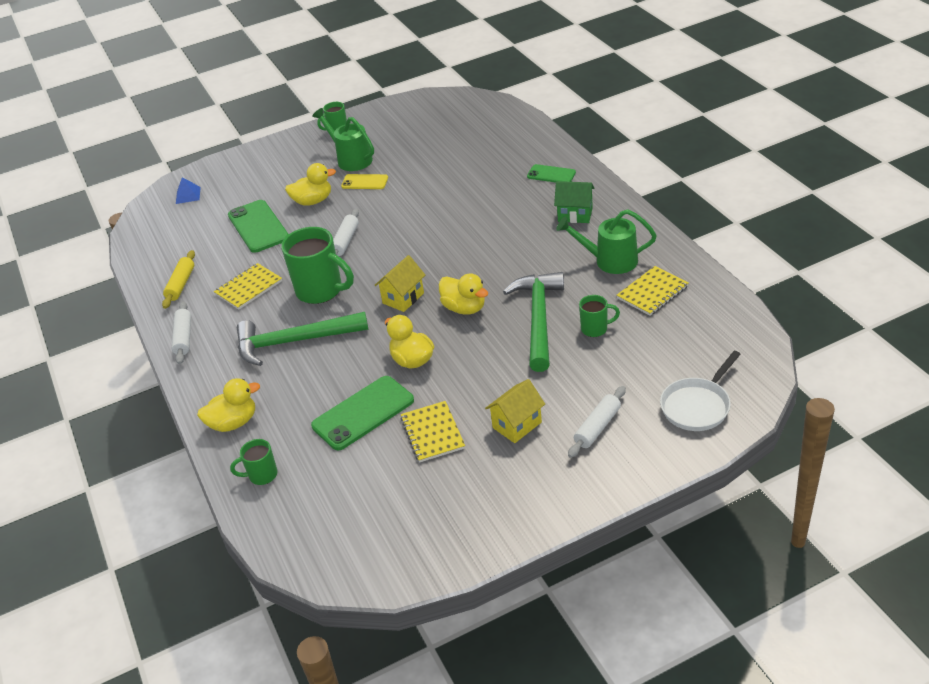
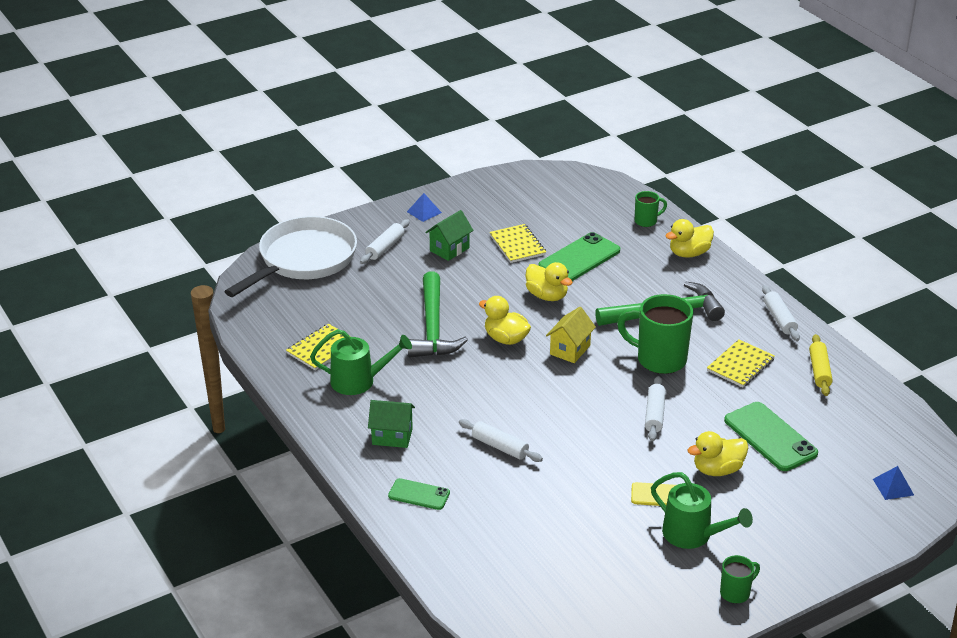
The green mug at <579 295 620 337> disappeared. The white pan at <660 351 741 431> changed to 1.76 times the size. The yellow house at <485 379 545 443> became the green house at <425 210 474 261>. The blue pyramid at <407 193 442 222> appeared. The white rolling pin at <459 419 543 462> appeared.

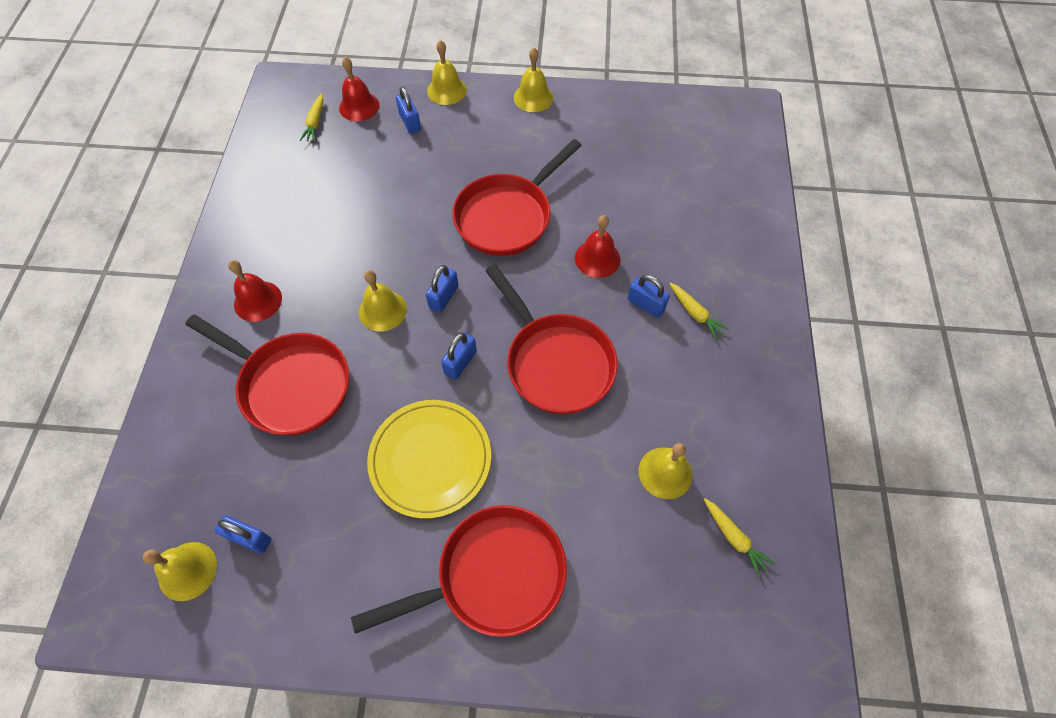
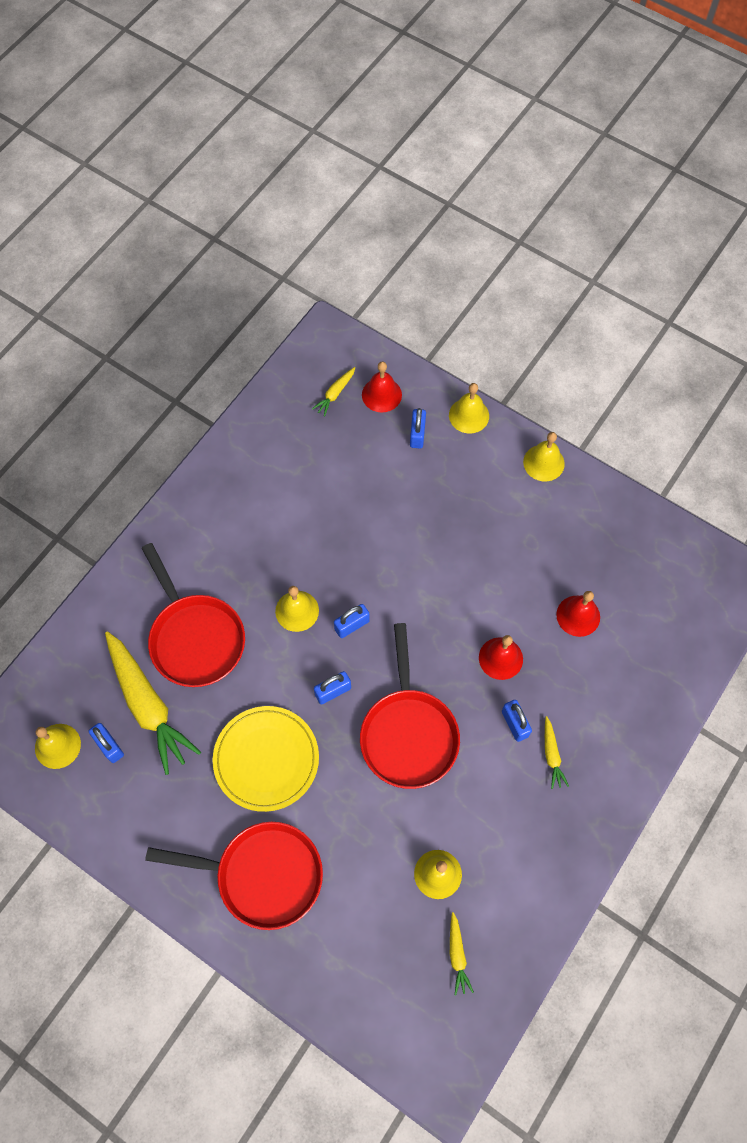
The red pan at <452 139 582 256> disappeared. The red bell moved from <228 260 282 322> to <556 591 600 637>. The yellow carrot at <105 631 201 775> appeared.

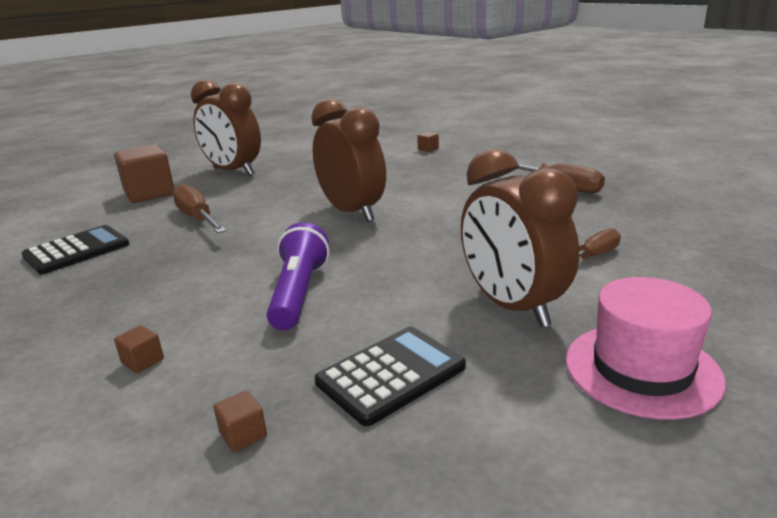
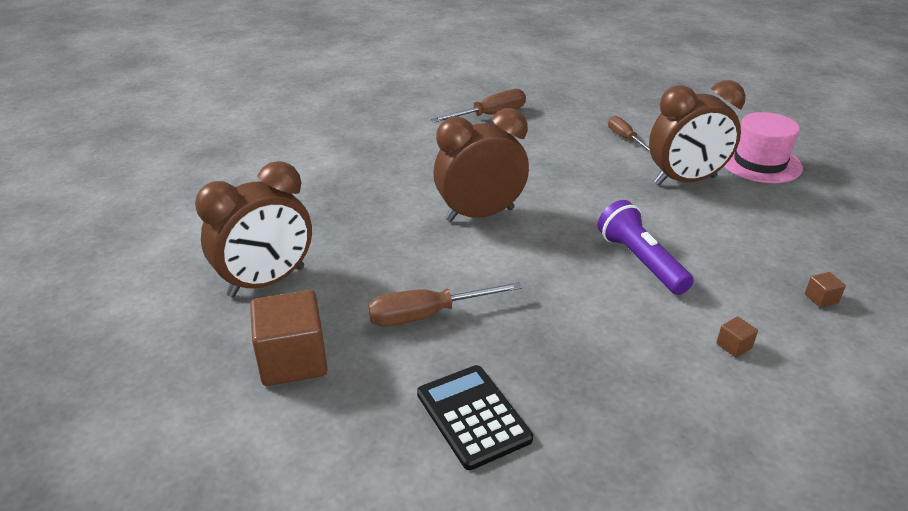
The brown cube at <417 132 439 152> disappeared. The purple flashlight at <267 222 329 331> turned 45 degrees clockwise. The black calculator at <315 327 466 426> disappeared.

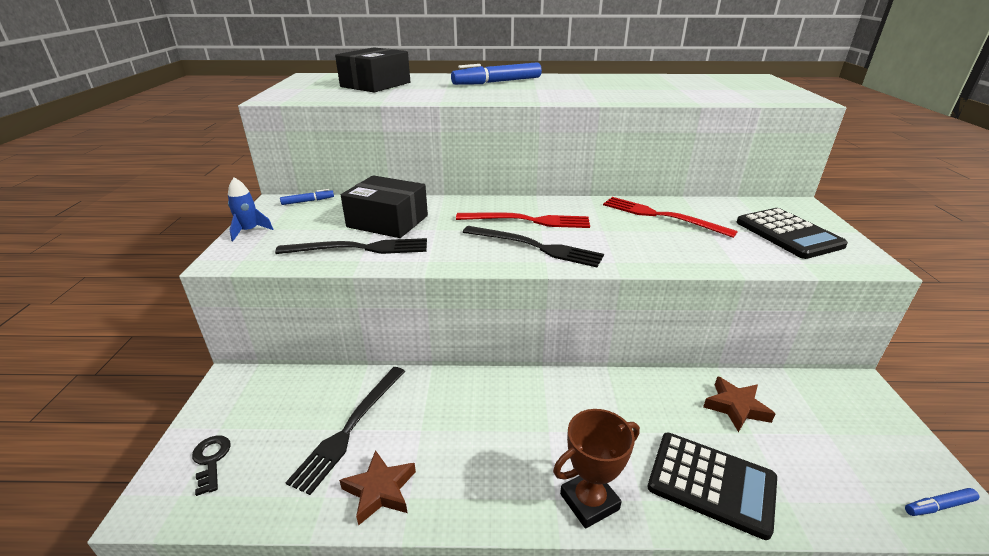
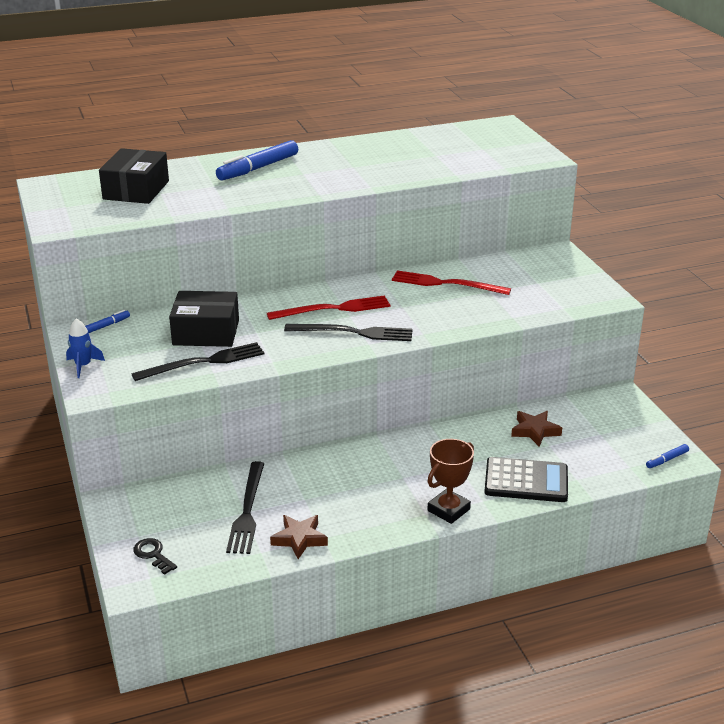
The black calculator at <736 208 848 259> disappeared.

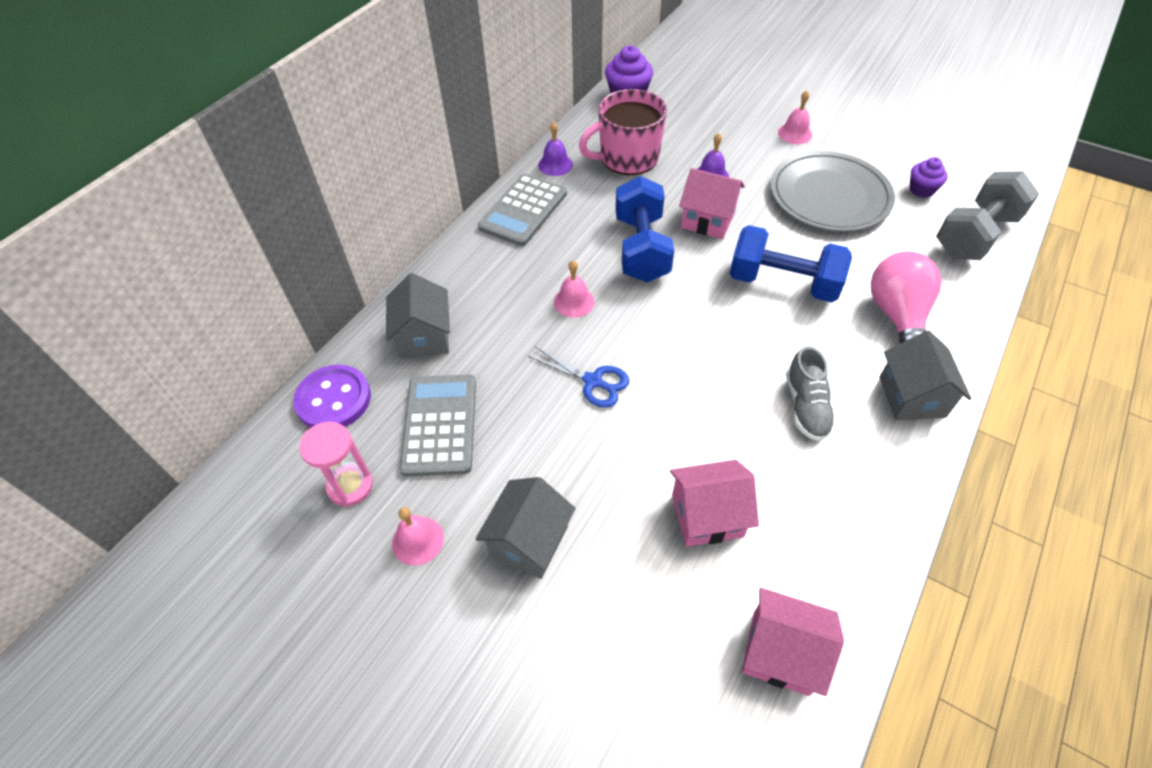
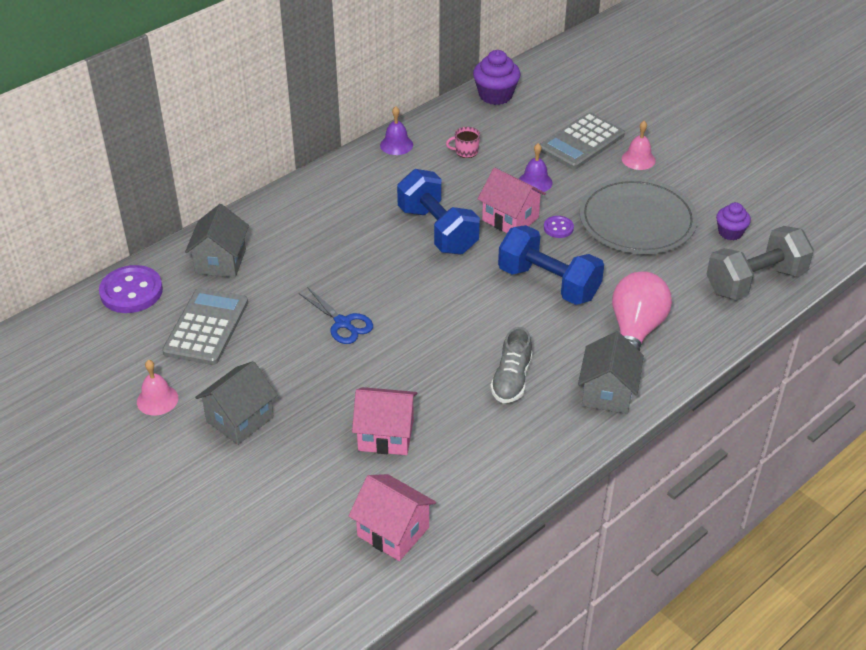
The pink mug at <579 89 667 175> changed to 0.40 times the size. The grey calculator moved from <478 174 567 246> to <540 112 625 169>. The blue dumbbell at <615 176 674 282> turned 45 degrees counterclockwise. The pink bell at <554 261 594 318> disappeared. The pink hourglass at <299 422 373 507> disappeared. The purple button at <544 216 574 238> appeared.

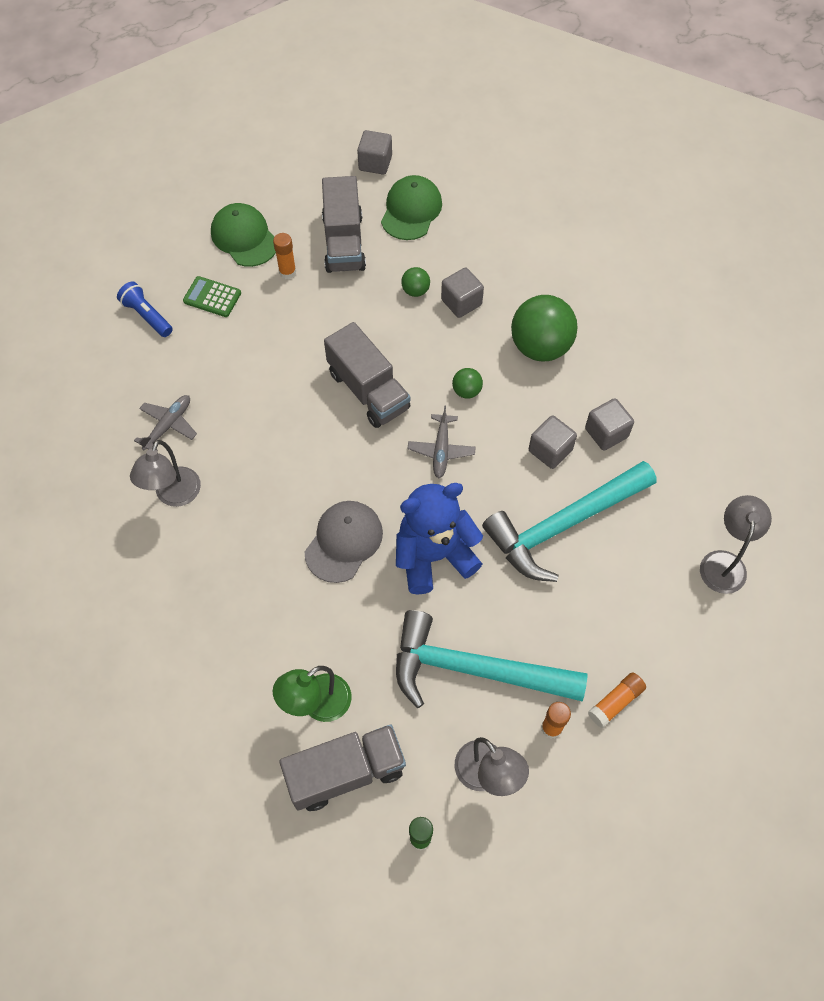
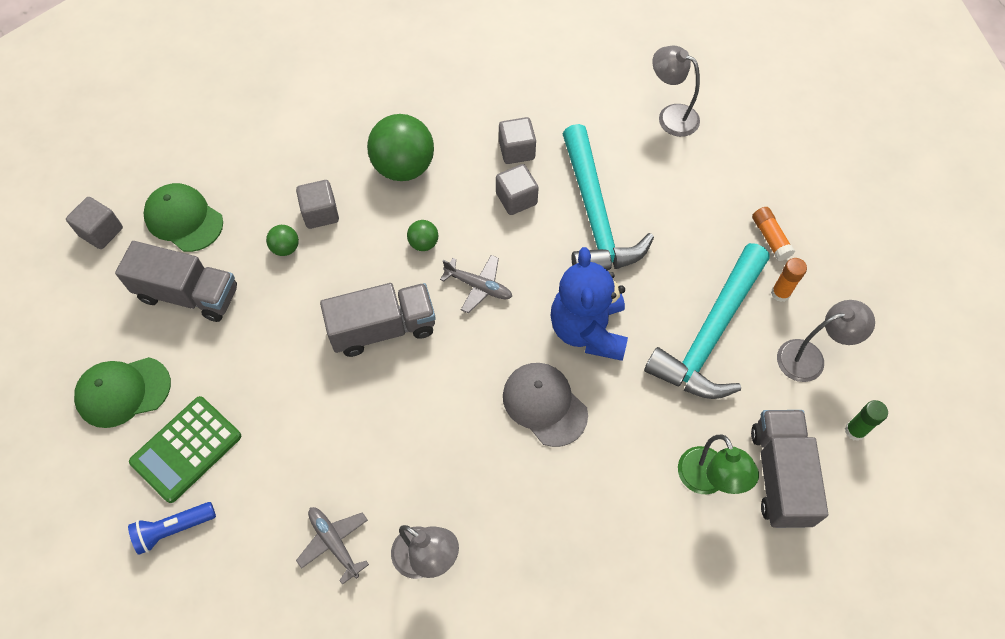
The orange glue stick at <273 233 296 279> disappeared. The green calculator at <183 276 241 317> changed to 1.58 times the size.

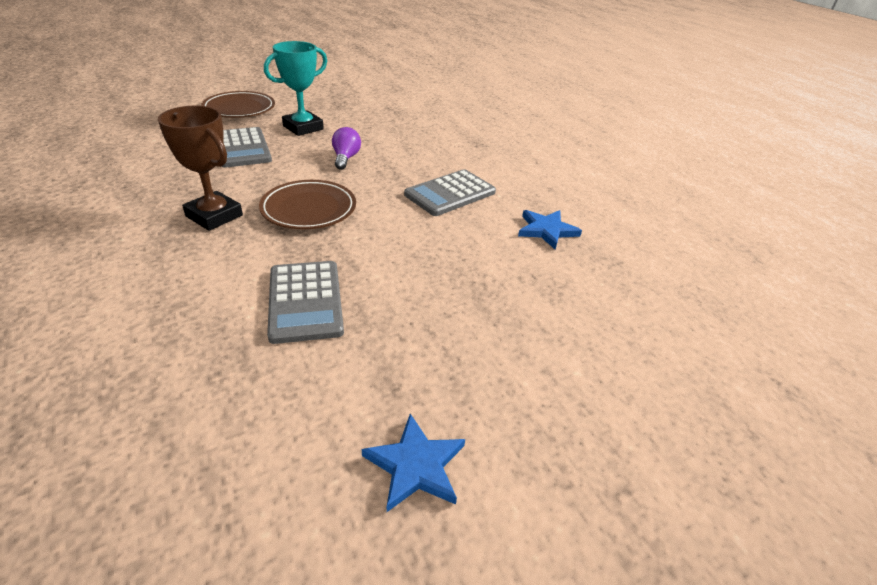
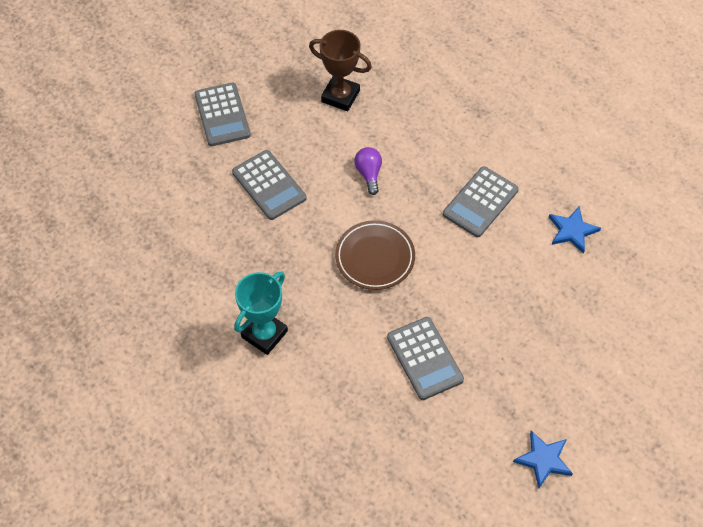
The turquoise trophy moved from <264 41 327 136> to <234 272 288 355>. The brown plate at <201 91 275 118> was replaced by the grey calculator at <194 83 251 146>. The brown trophy moved from <158 106 243 231> to <309 30 372 111>.

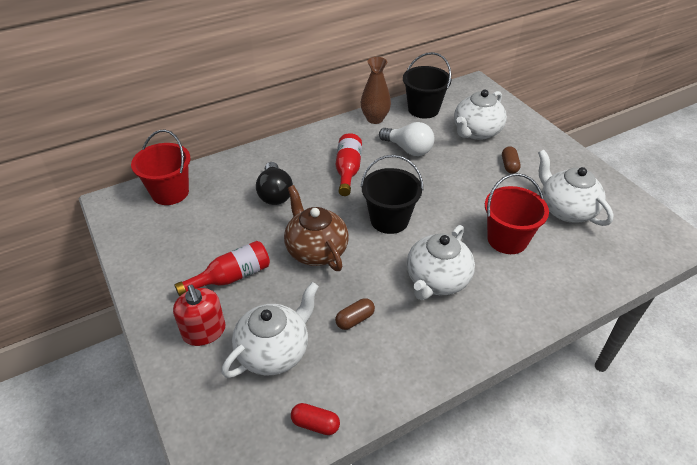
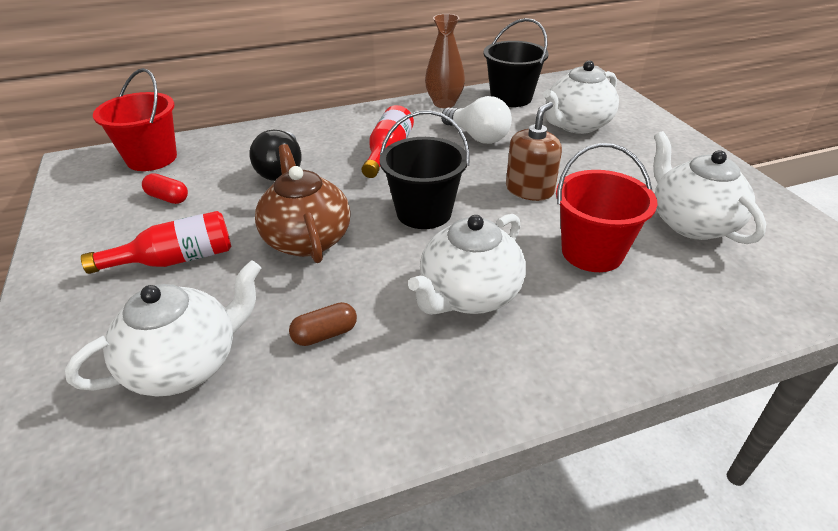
The brown capsule at <502 146 521 174> disappeared. The red soap dispenser at <173 284 226 346> disappeared. The red capsule moved from <291 403 340 435> to <142 173 188 204>. The brown soap dispenser at <506 102 562 201> appeared.

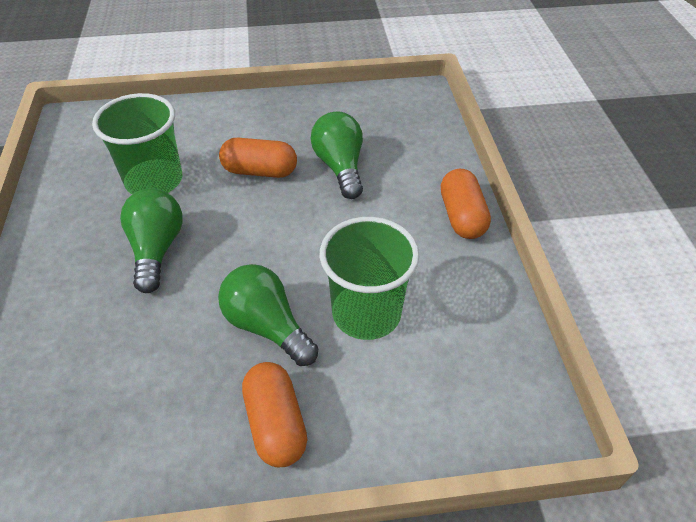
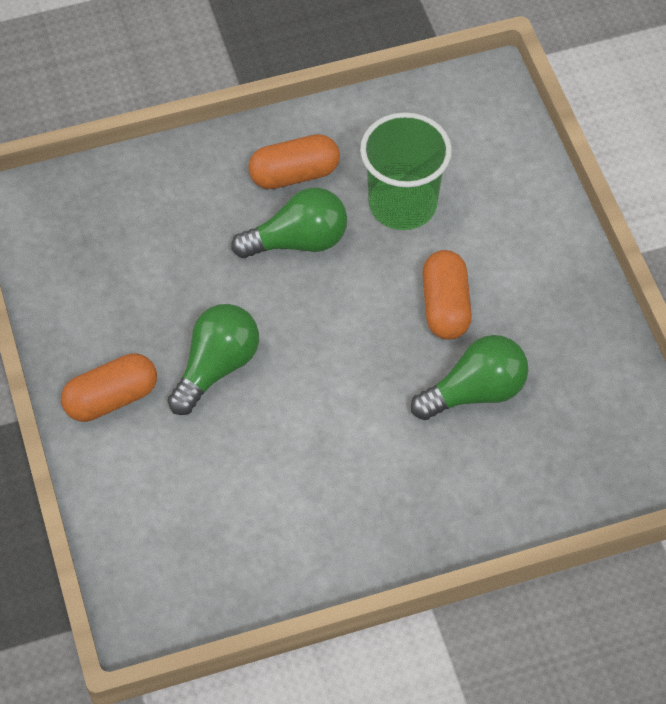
The orange capsule moved from <441 169 491 239> to <248 134 340 189>. The green cup at <320 217 419 340> disappeared.

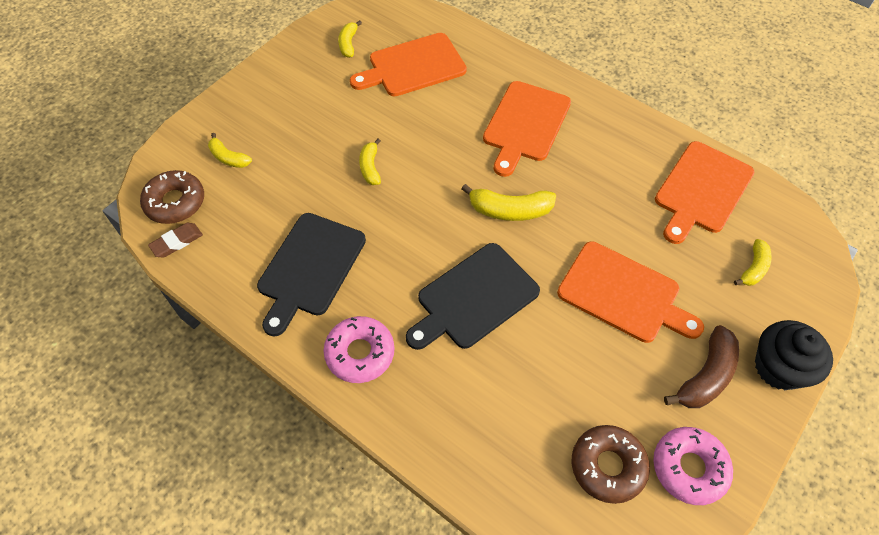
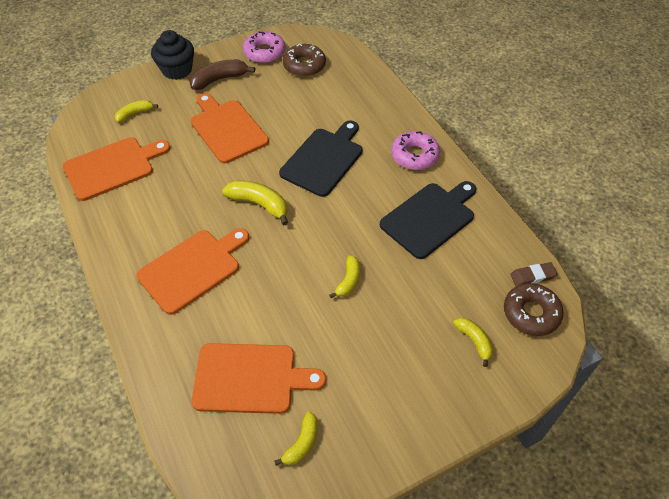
The black cutting board at <406 243 540 350> turned 45 degrees counterclockwise.

